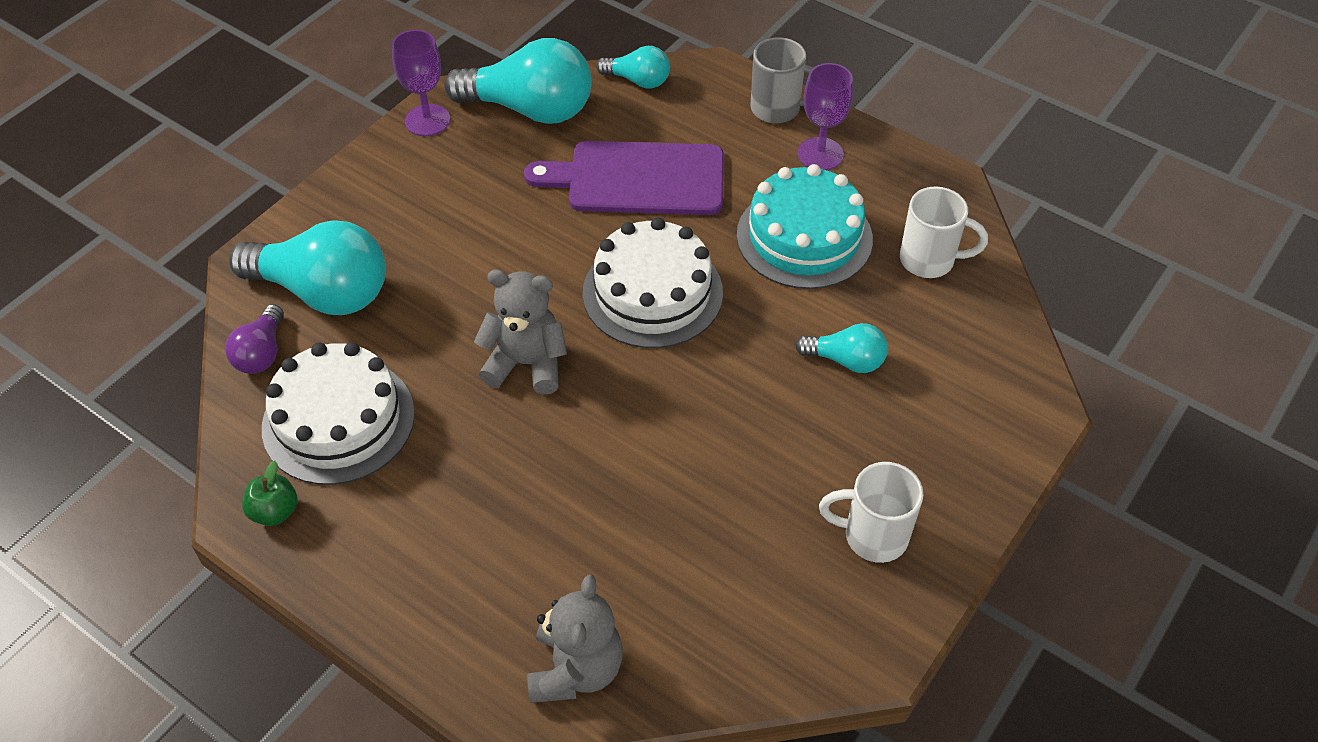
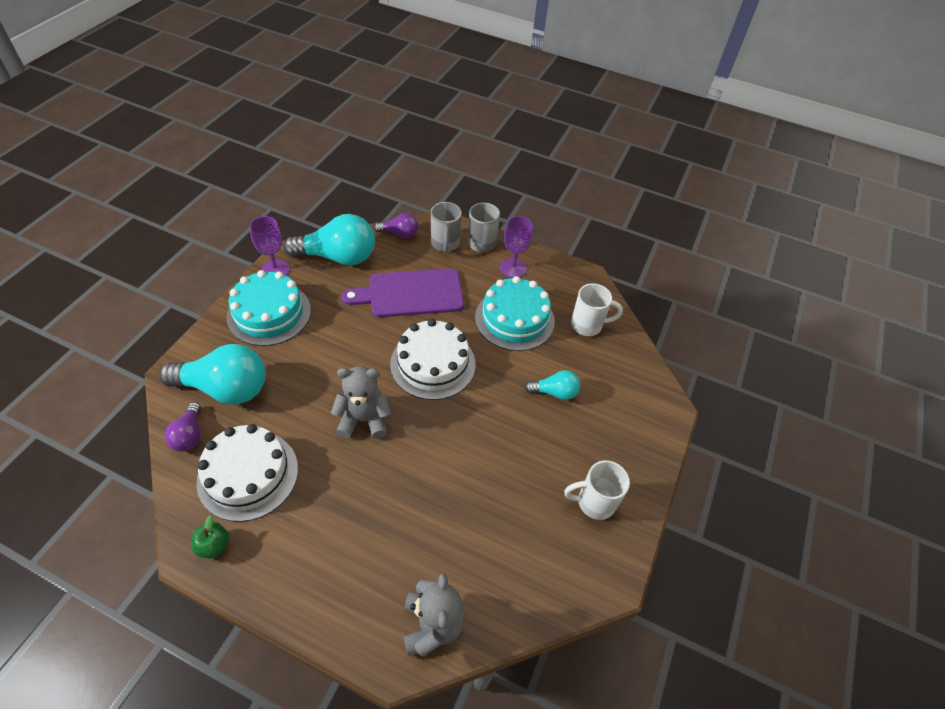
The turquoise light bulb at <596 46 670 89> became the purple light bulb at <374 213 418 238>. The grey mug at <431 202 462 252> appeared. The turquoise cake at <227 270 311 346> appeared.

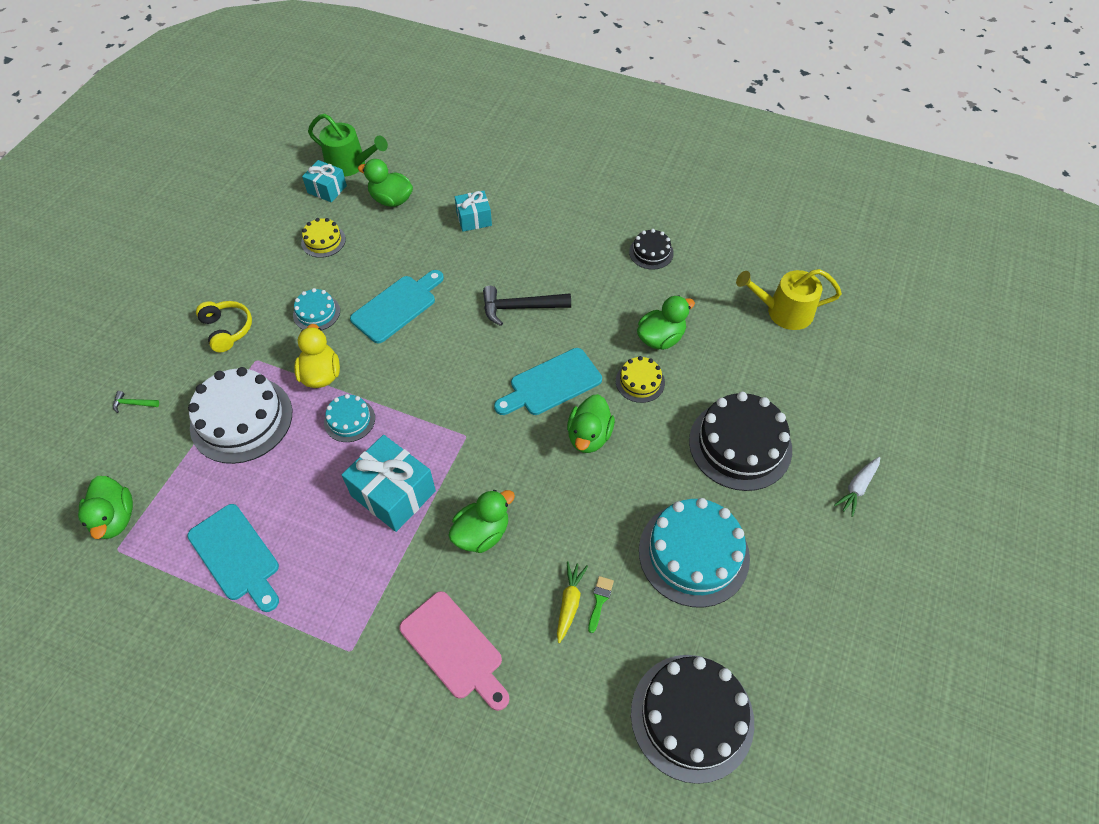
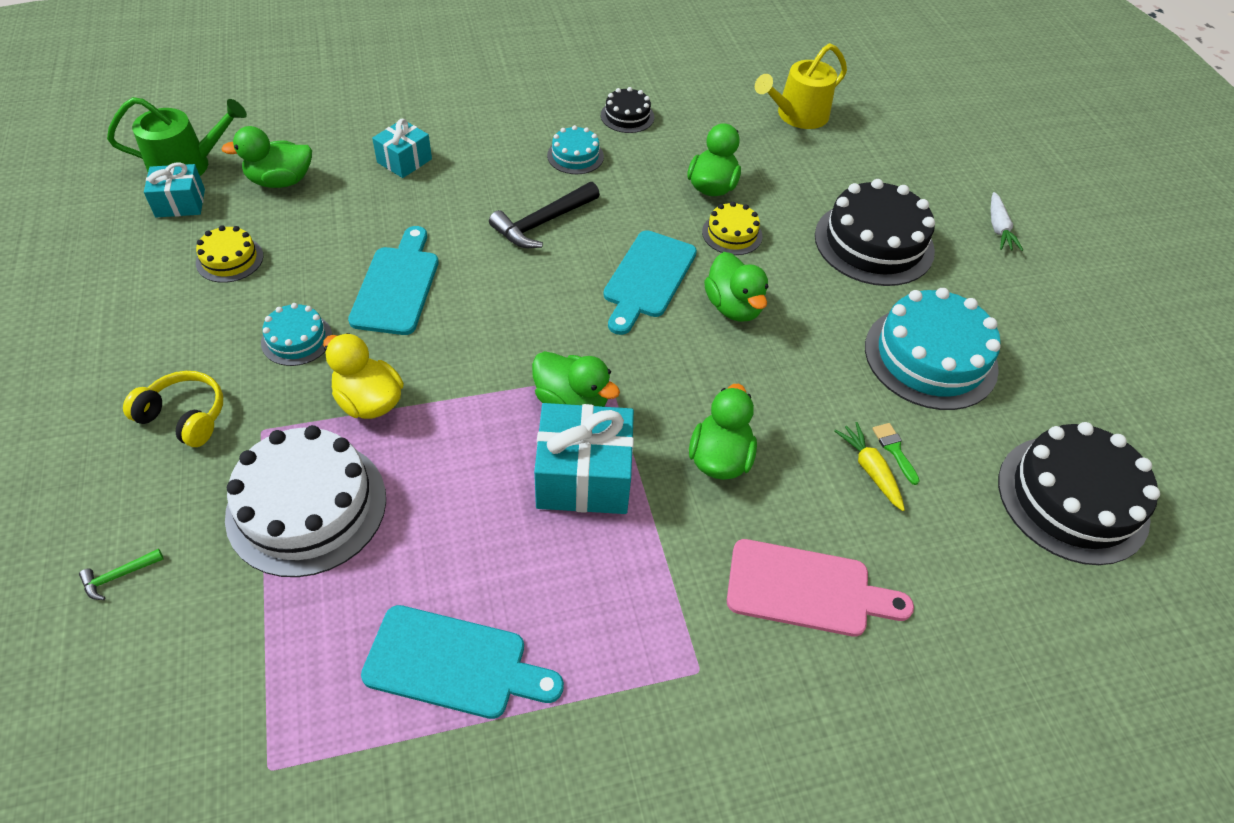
The turquoise cake moved from <324 394 375 442> to <547 125 604 174>. The green duck moved from <78 476 133 539> to <532 351 620 407>.

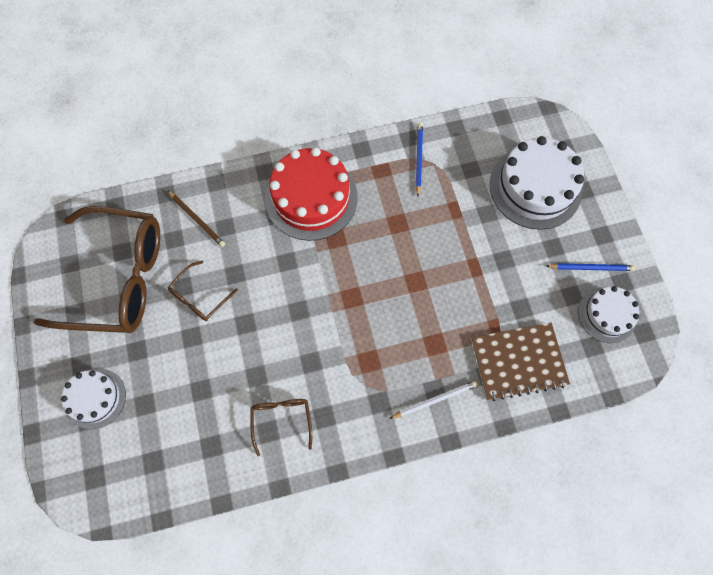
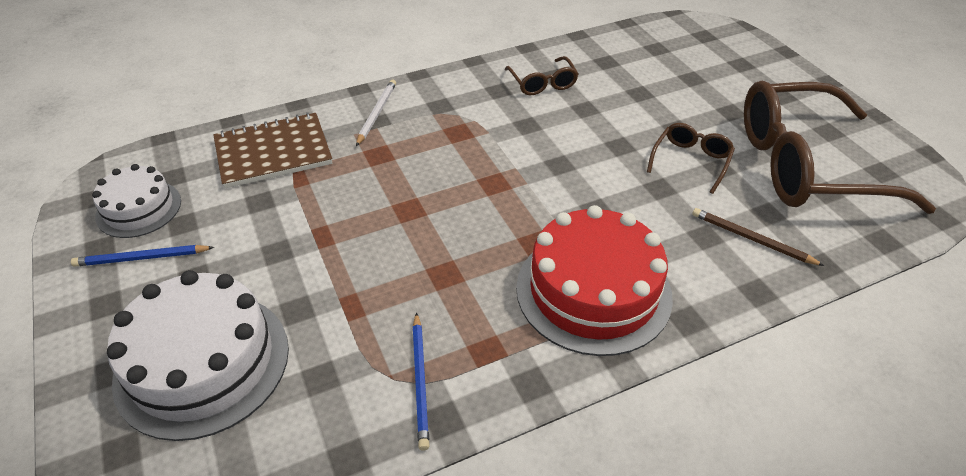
The white cake at <61 368 126 429> disappeared. The white pencil at <389 381 478 419> turned 135 degrees clockwise.

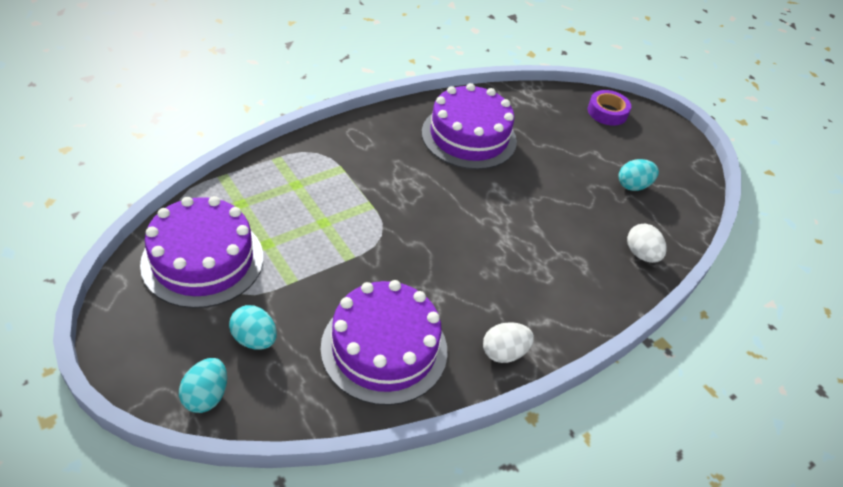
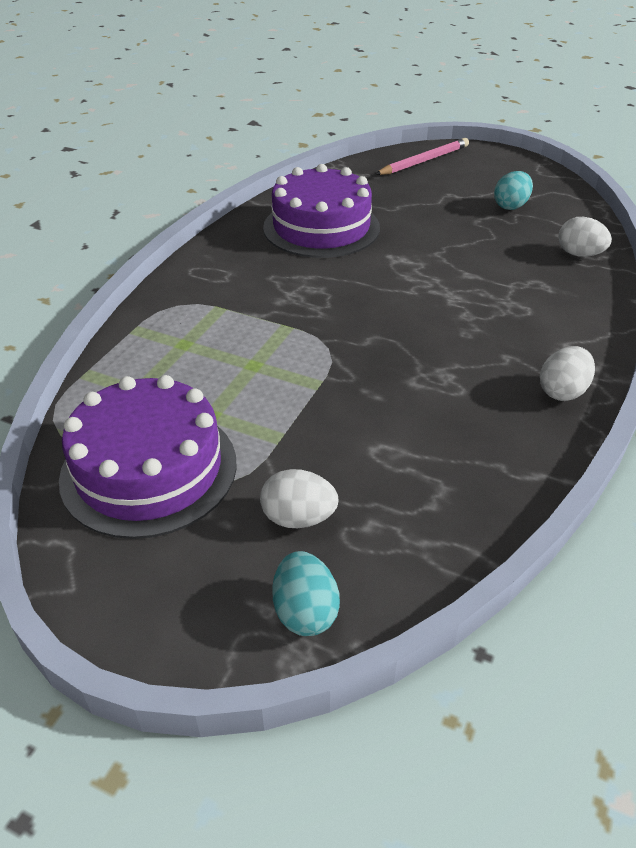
The purple tape at <588 90 631 126> was replaced by the pink pencil at <375 138 469 175>. The purple cake at <321 280 447 405> disappeared. The turquoise egg at <229 305 277 350> became the white egg at <260 469 338 528>.

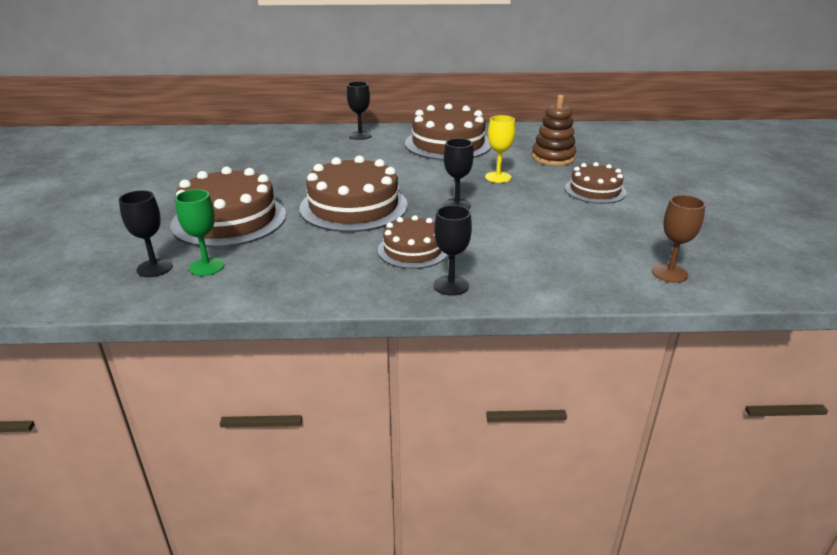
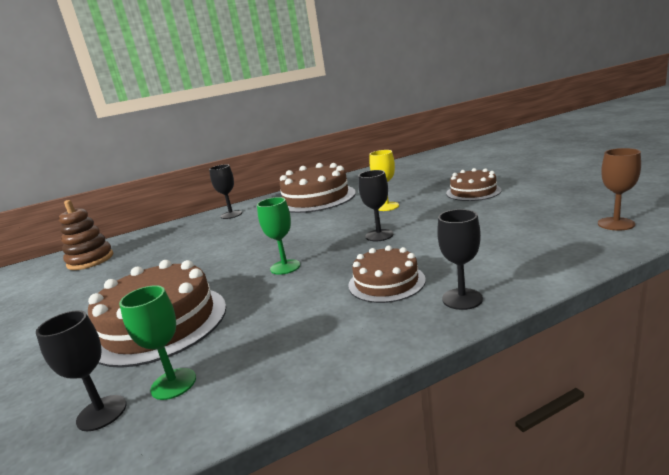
The brown stacking toy moved from <532 95 576 166> to <59 200 113 270>. The brown cake at <299 156 408 232> was replaced by the green goblet at <257 197 300 275>.

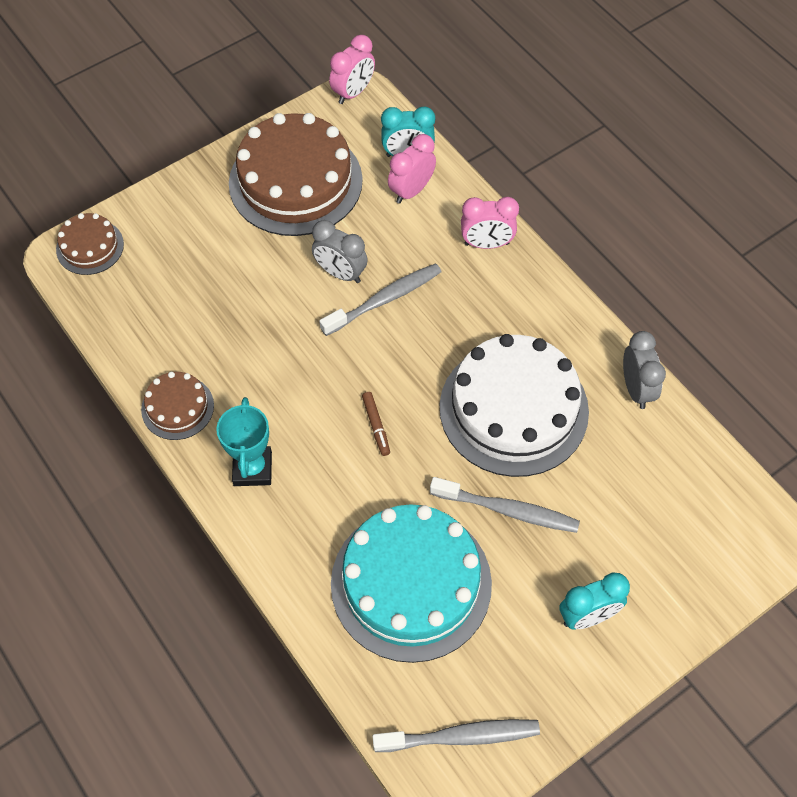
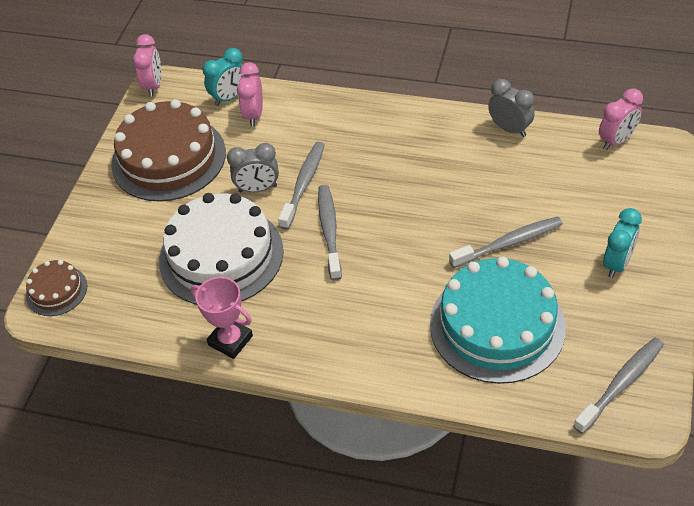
The pink clock moved from <461 197 519 249> to <599 88 643 150>. The white cake moved from <440 334 589 477> to <159 193 284 305>. The brown cake at <141 372 214 440> was replaced by the pink trophy at <191 277 253 359>. The brown marker at <362 392 390 456> disappeared. The turquoise trophy at <216 397 272 486> disappeared. The grey toothbrush at <318 185 342 281> appeared.

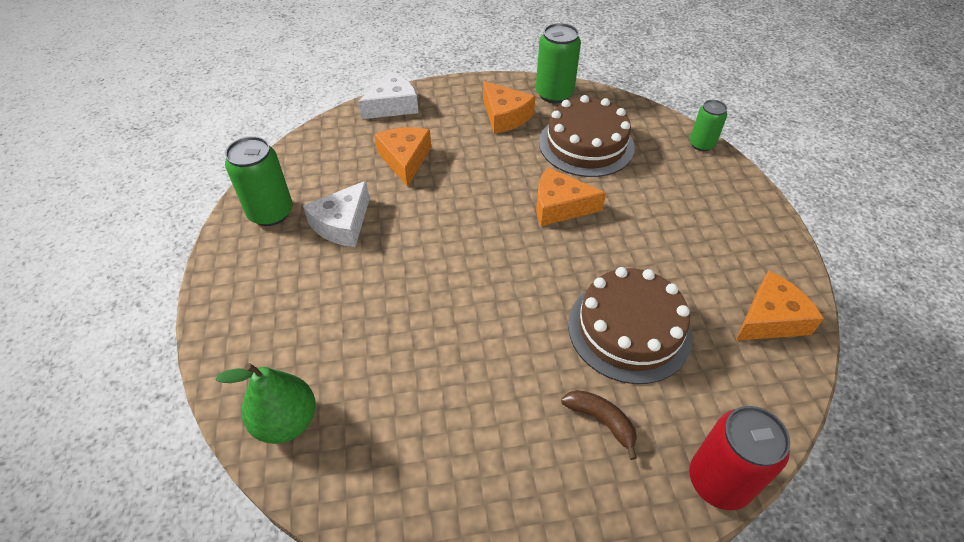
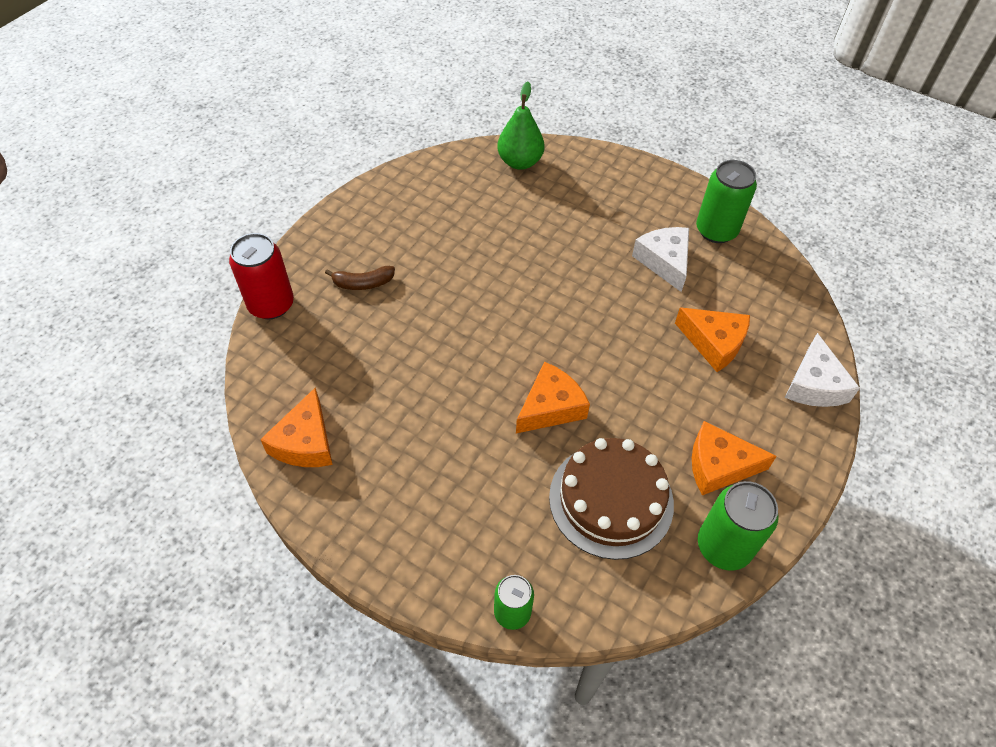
The brown cake at <568 267 693 384> disappeared.

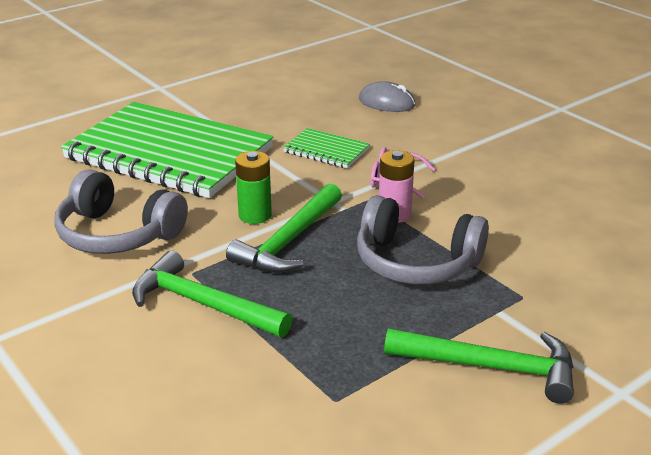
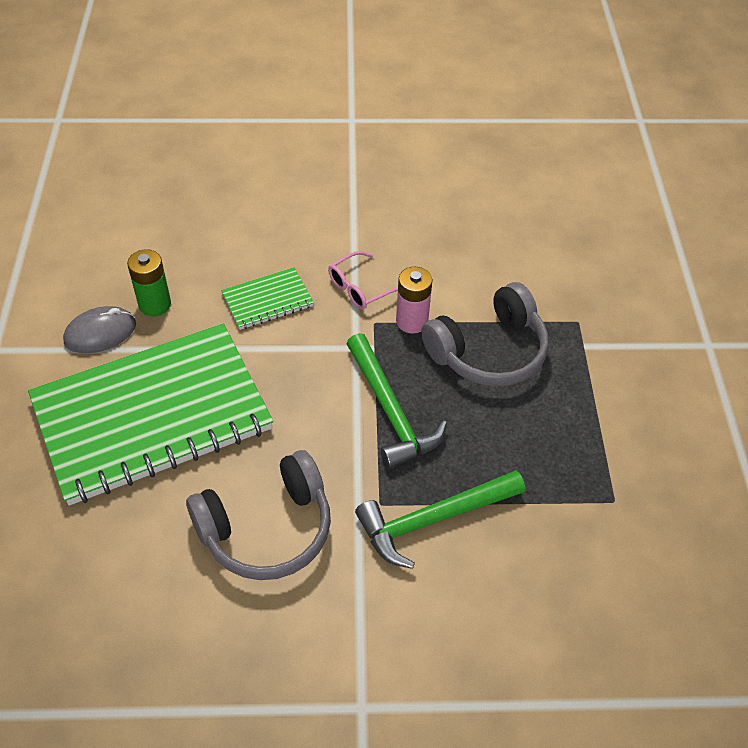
The grey mouse moved from <359 81 416 112> to <63 306 136 353>. The green battery moved from <235 151 272 224> to <127 249 171 316>. The green hammer at <384 328 574 404> disappeared.

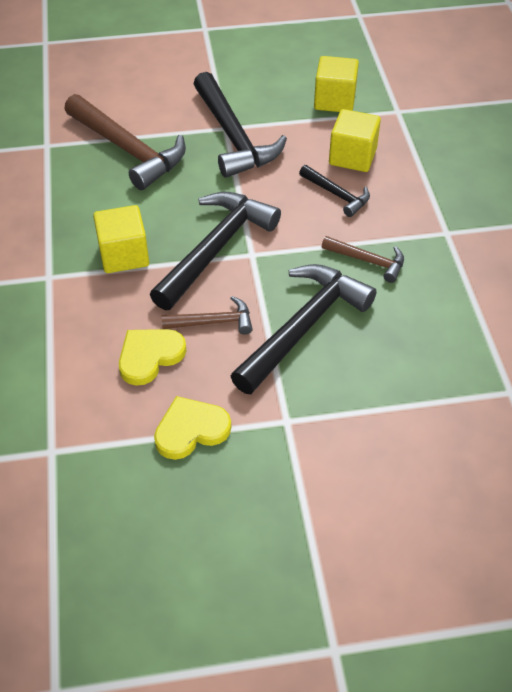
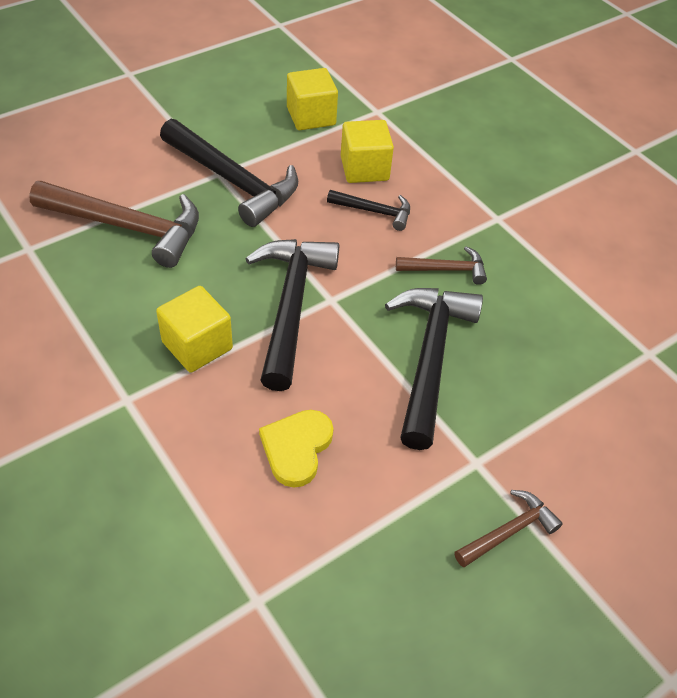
The brown hammer moved from <162 296 253 334> to <454 490 563 568>. The yellow heart at <154 396 231 460> disappeared.

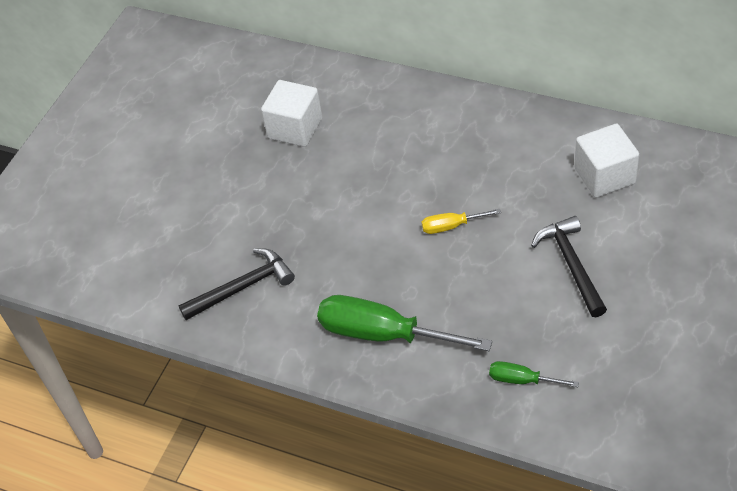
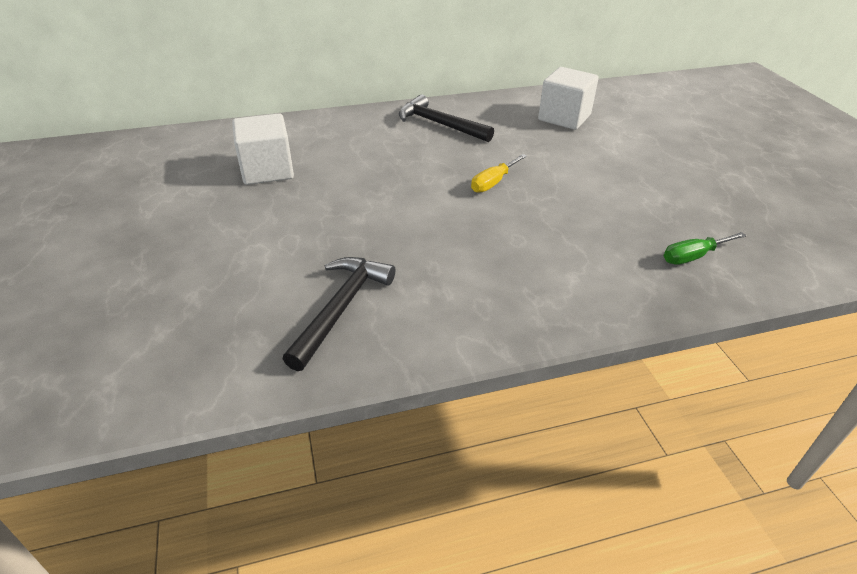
The black hammer moved from <531 216 607 317> to <399 94 494 142>. The green screwdriver at <317 295 492 351> disappeared.

